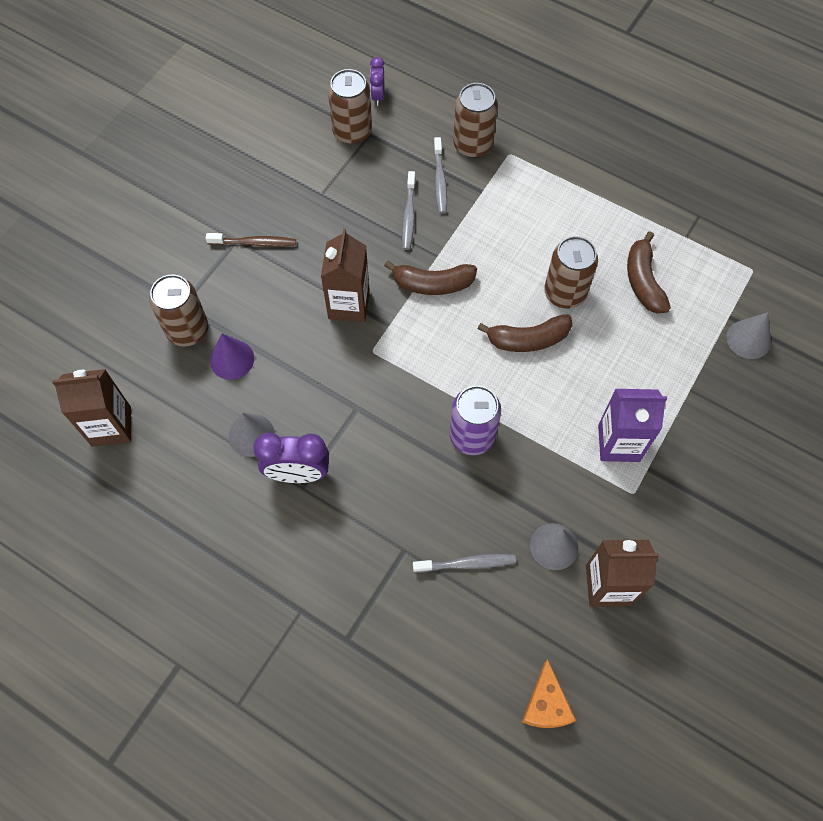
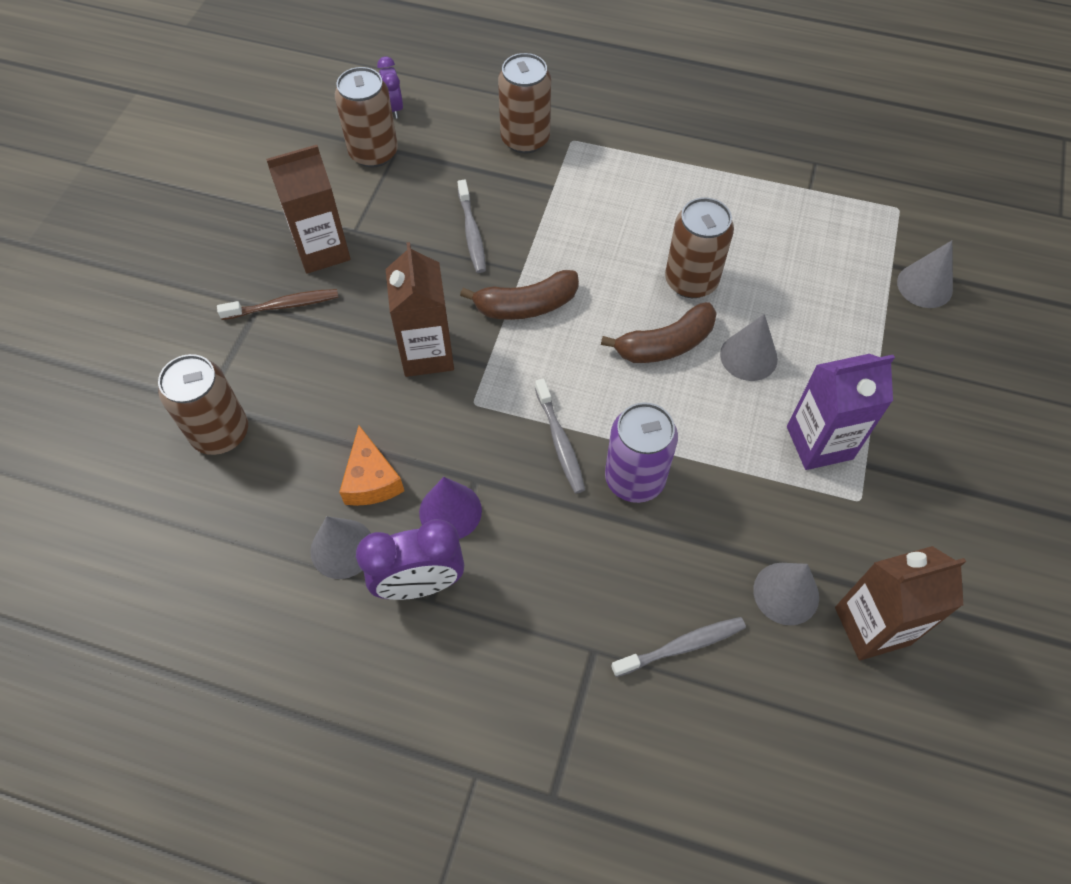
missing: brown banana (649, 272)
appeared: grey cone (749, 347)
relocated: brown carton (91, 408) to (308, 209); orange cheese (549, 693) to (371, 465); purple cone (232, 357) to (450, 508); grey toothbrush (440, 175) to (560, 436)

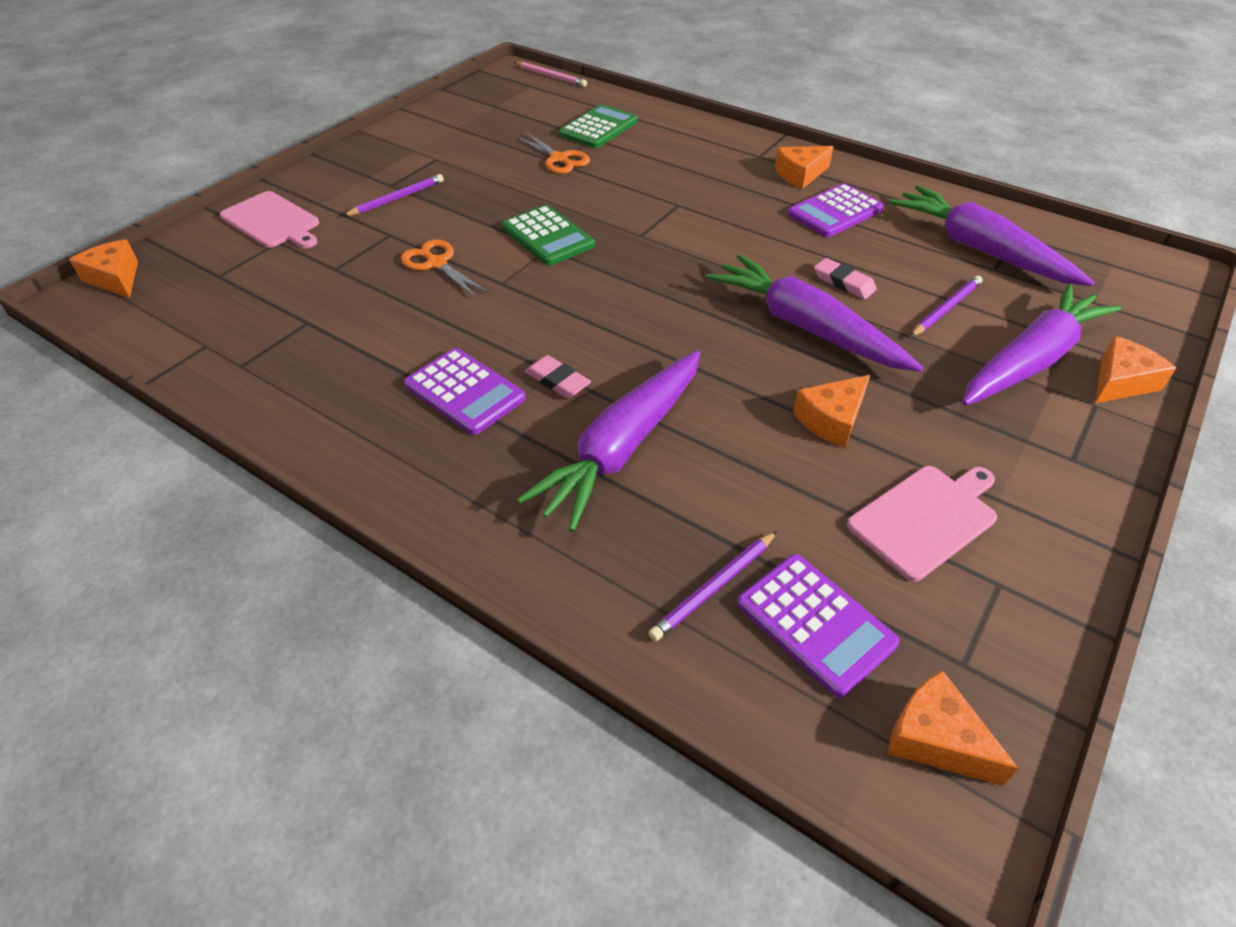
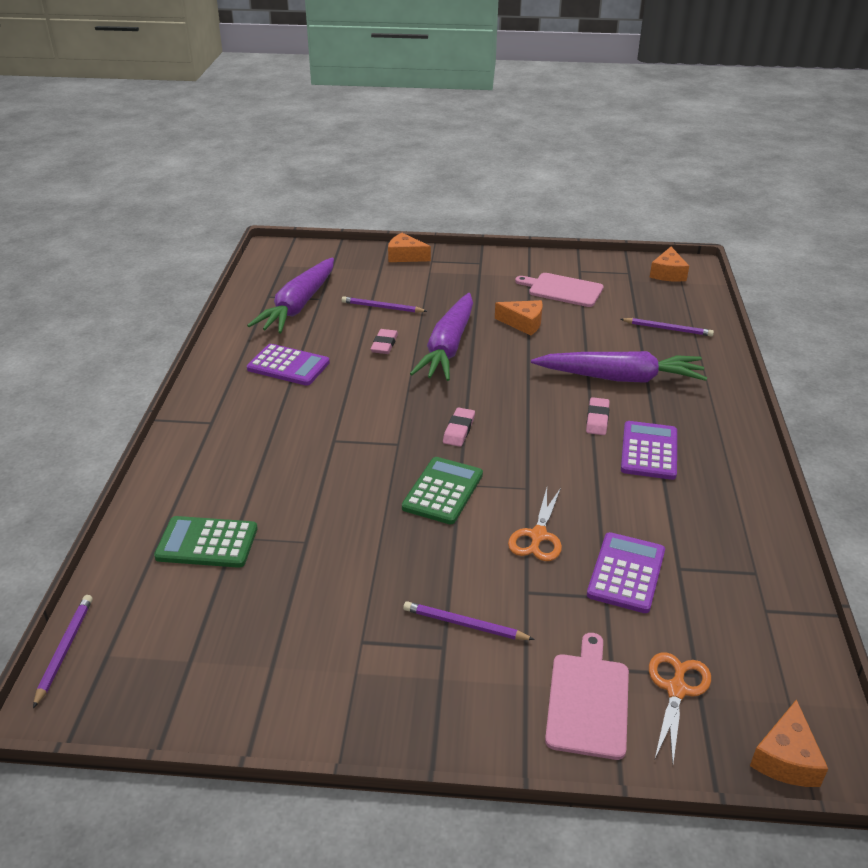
missing: orange cheese (804, 167); purple carrot (1041, 344)
appeared: pink eraser (459, 427)
relocated: purple calculator (818, 626) to (626, 572); orange scissors (552, 152) to (680, 707)
colour: pink pencil (550, 74) to purple pencil (62, 651)

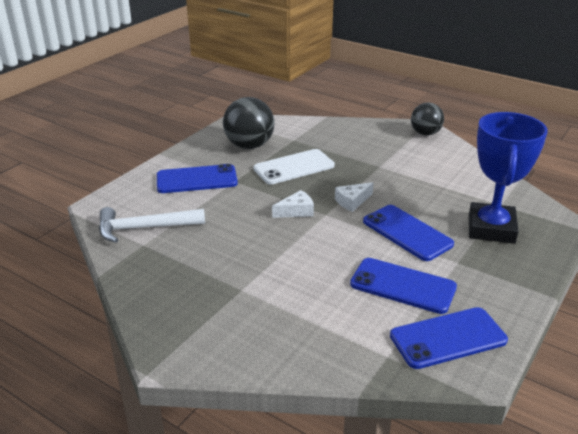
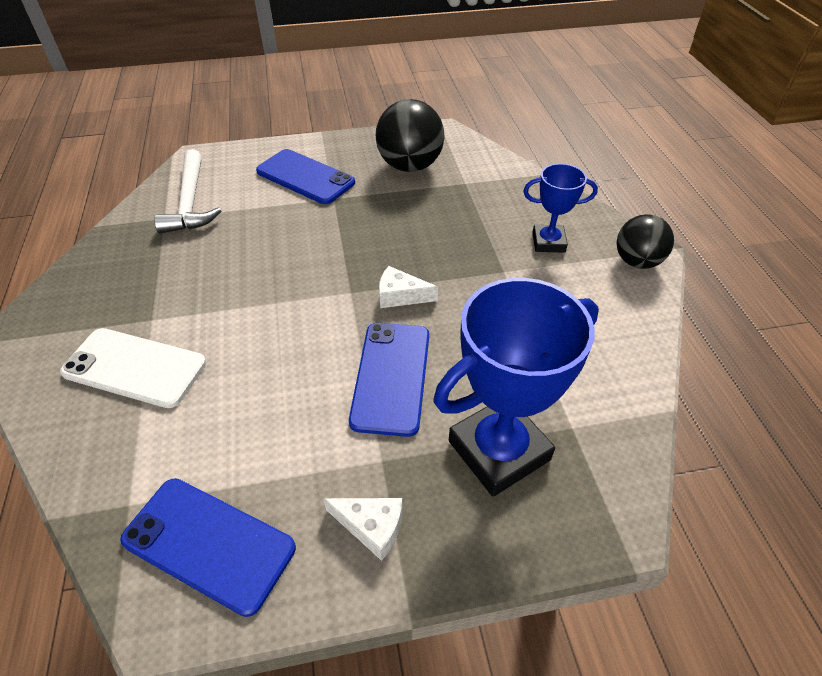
missing: blue phone (403, 286)
appeared: blue trophy (560, 208)
relocated: white phone (294, 167) to (133, 368); white cheese (293, 204) to (363, 529)
spun: white hammer (152, 225) = (188, 191) 135 degrees counterclockwise

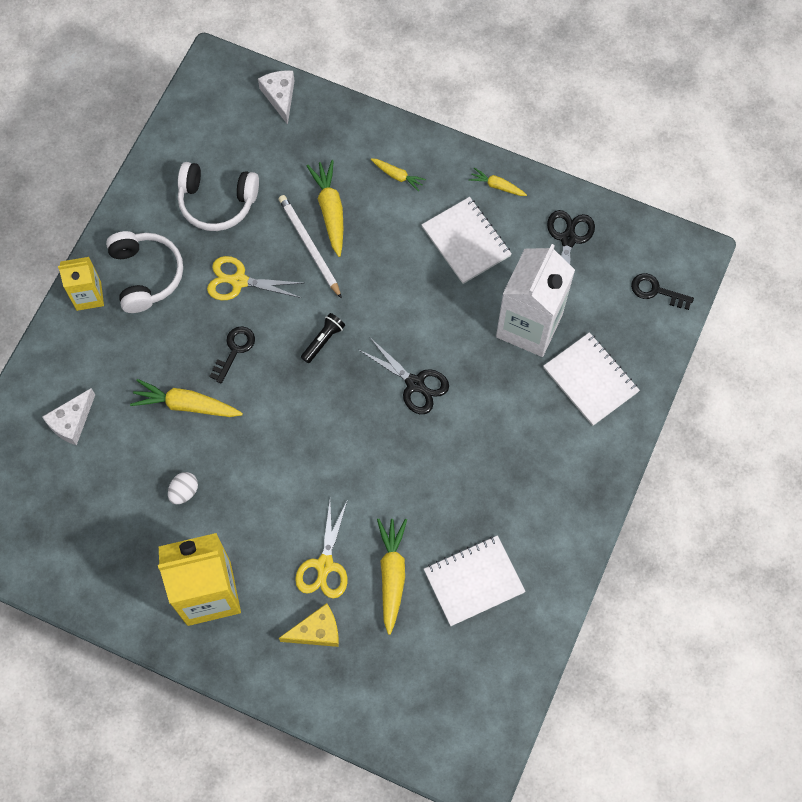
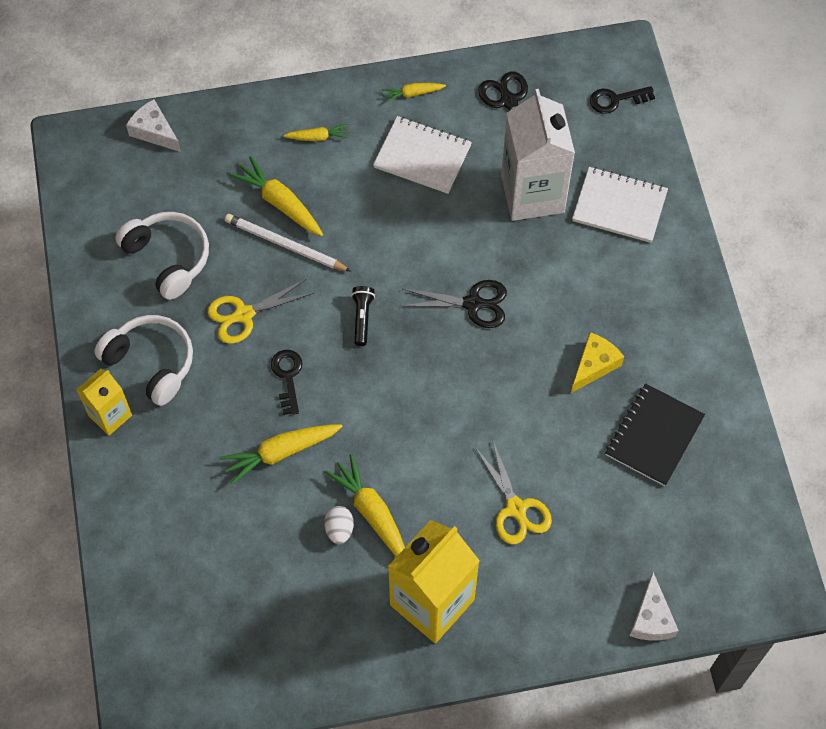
relocated: yellow carrot (392, 577) to (365, 505); yellow cheese (309, 625) to (597, 362); white cheese (68, 416) to (654, 606)
colour: white notebook (475, 580) to black notebook (655, 434)
spun: white headphones (218, 196) = (162, 256) 105 degrees counterclockwise

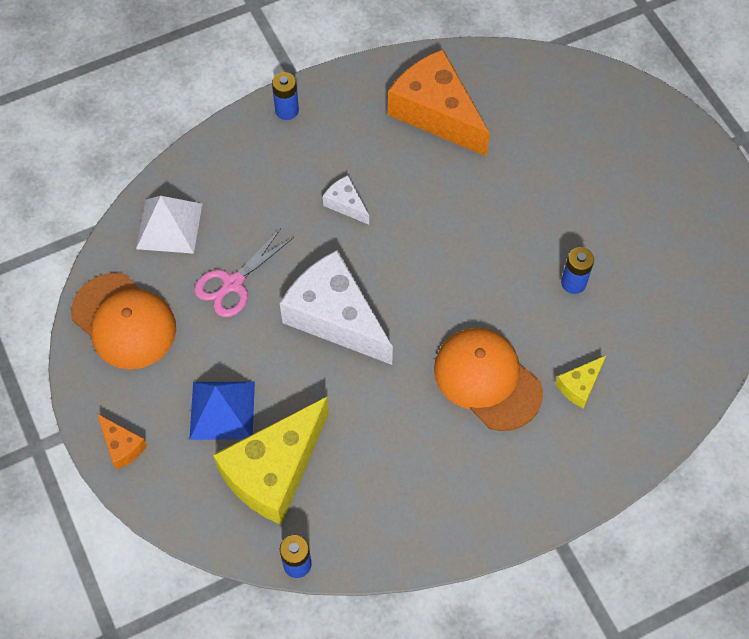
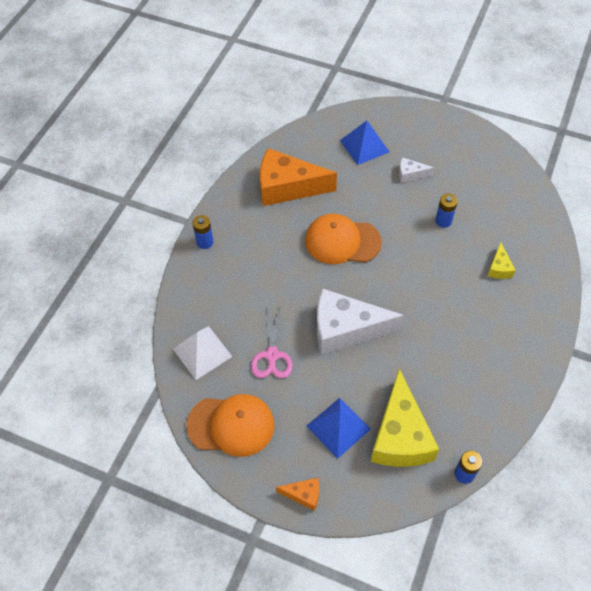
appeared: blue pyramid (364, 143)
relocated: orange cap (488, 379) to (343, 239); white cheese (346, 200) to (416, 170)

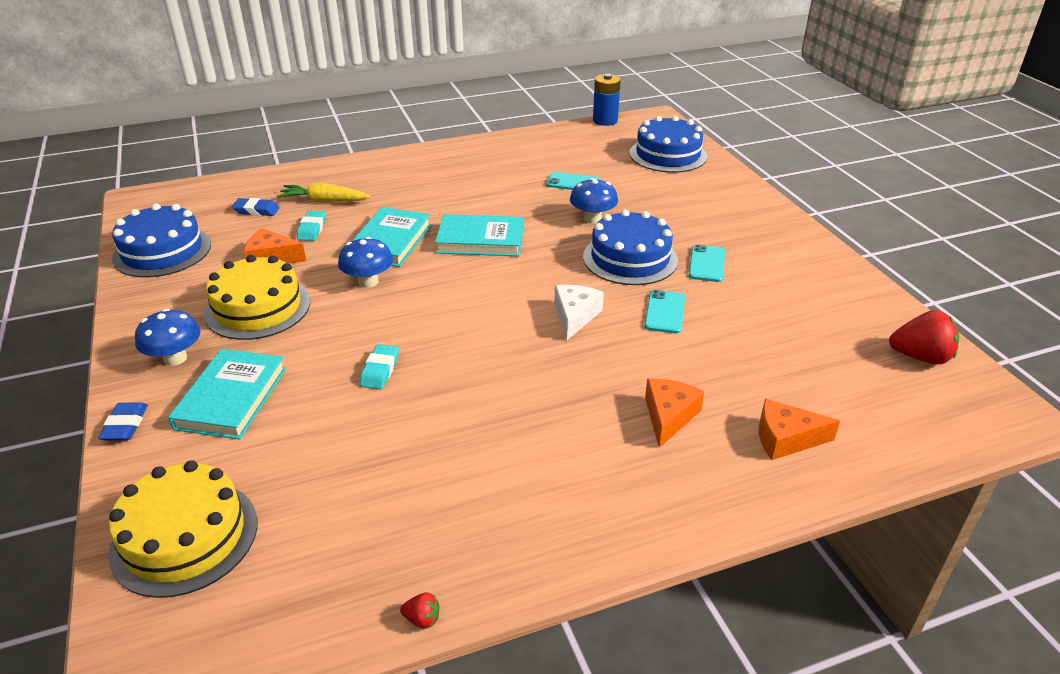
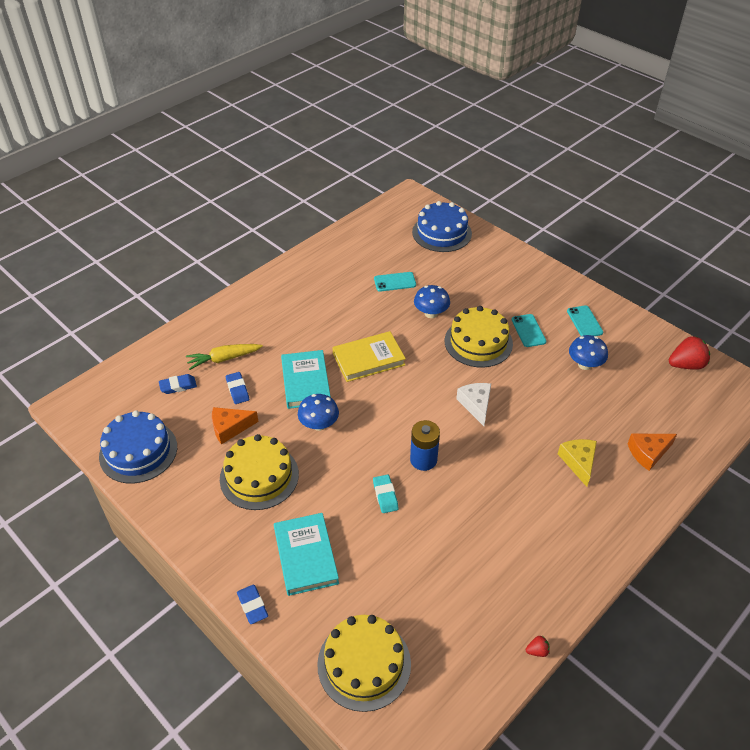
relocated: blue battery (607, 100) to (425, 445); turquoise phone (664, 312) to (585, 320); blue mushroom (167, 337) to (588, 352)
colour: turquoise eraser (311, 226) to blue eraser (237, 388); turquoise book (479, 235) to yellow book (369, 356); blue cake (630, 247) to yellow cake (479, 337); orange cheese (674, 413) to yellow cheese (577, 463)

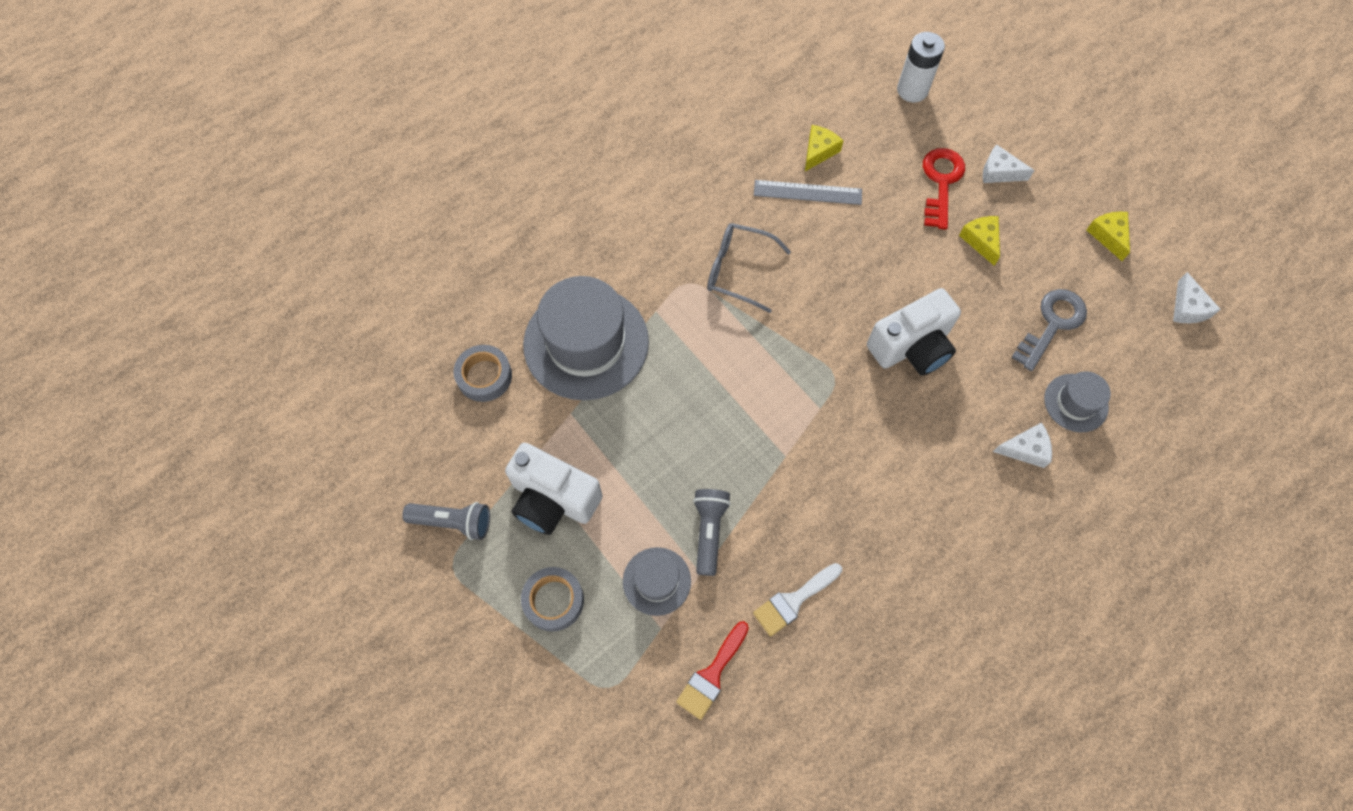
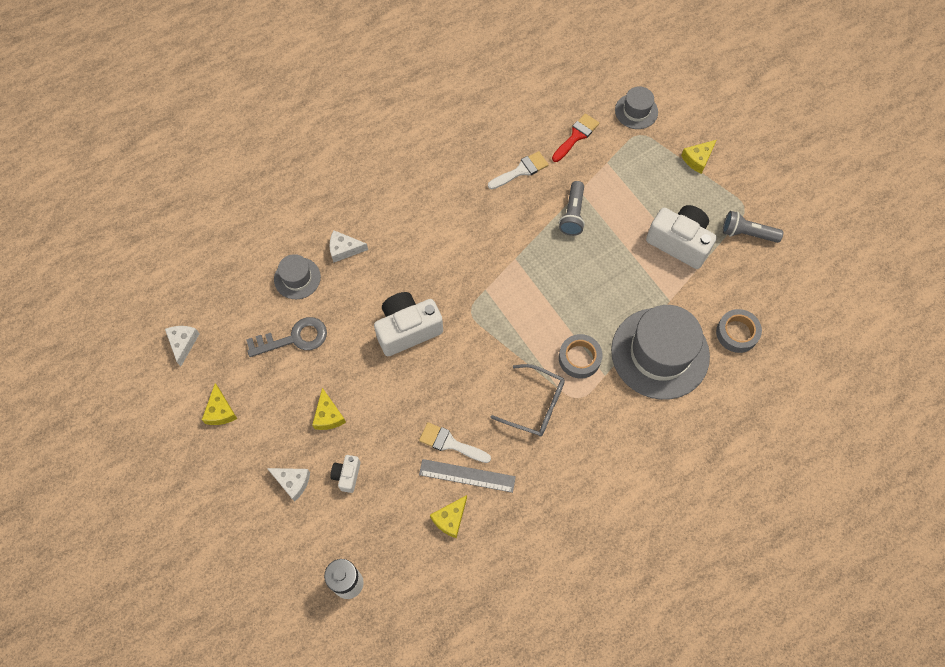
appeared: white brush (455, 442); yellow cheese (698, 157)
relocated: grey tape (552, 599) to (581, 356); grey hat (657, 581) to (636, 108)
exchanged: red key (944, 189) to white camera (345, 474)
spun: grey key (1049, 330) = (286, 337) 150 degrees counterclockwise

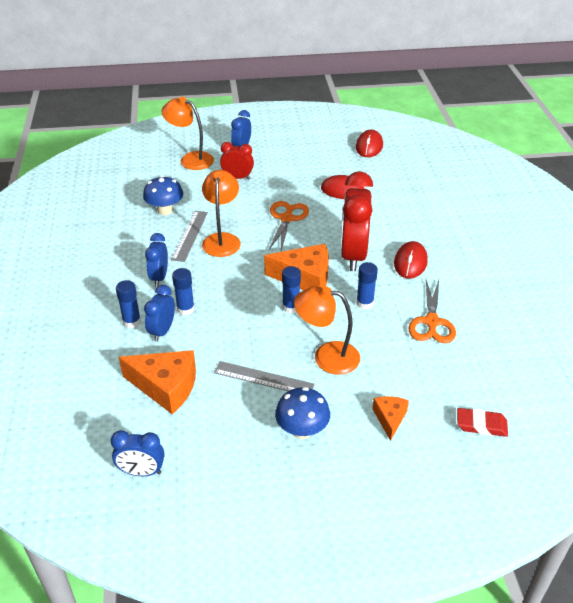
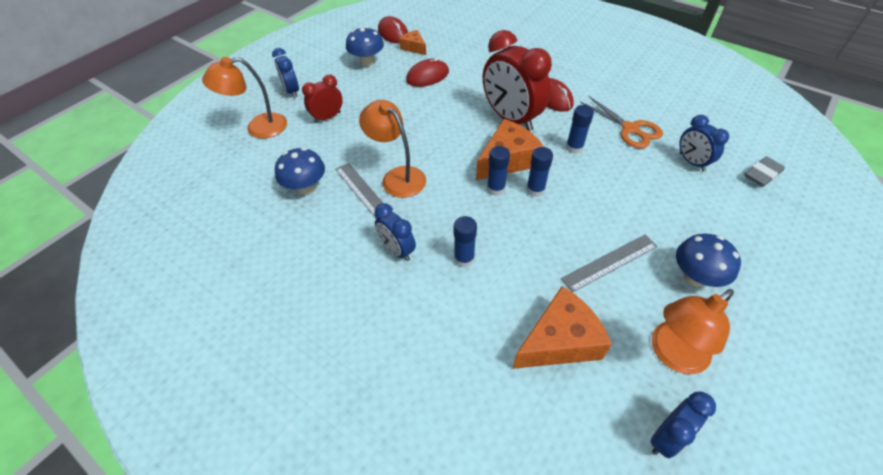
missing: orange scissors (289, 226)
appeared: blue mushroom (365, 46)
relocated: orange cheese (390, 418) to (412, 42); blue glue stick (128, 304) to (498, 171); orange lamp (327, 330) to (693, 331); blue clock (159, 313) to (704, 143)
colour: red eraser (482, 422) to grey eraser (765, 172)

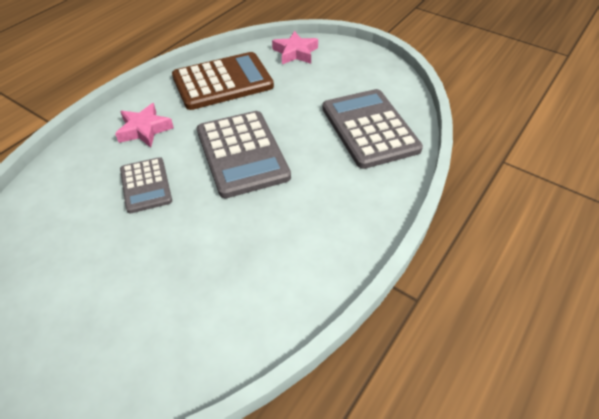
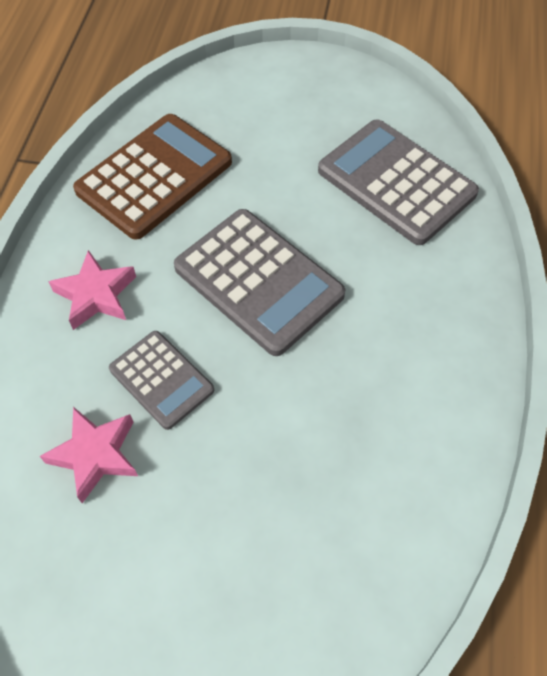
relocated: pink star (295, 47) to (89, 455)

